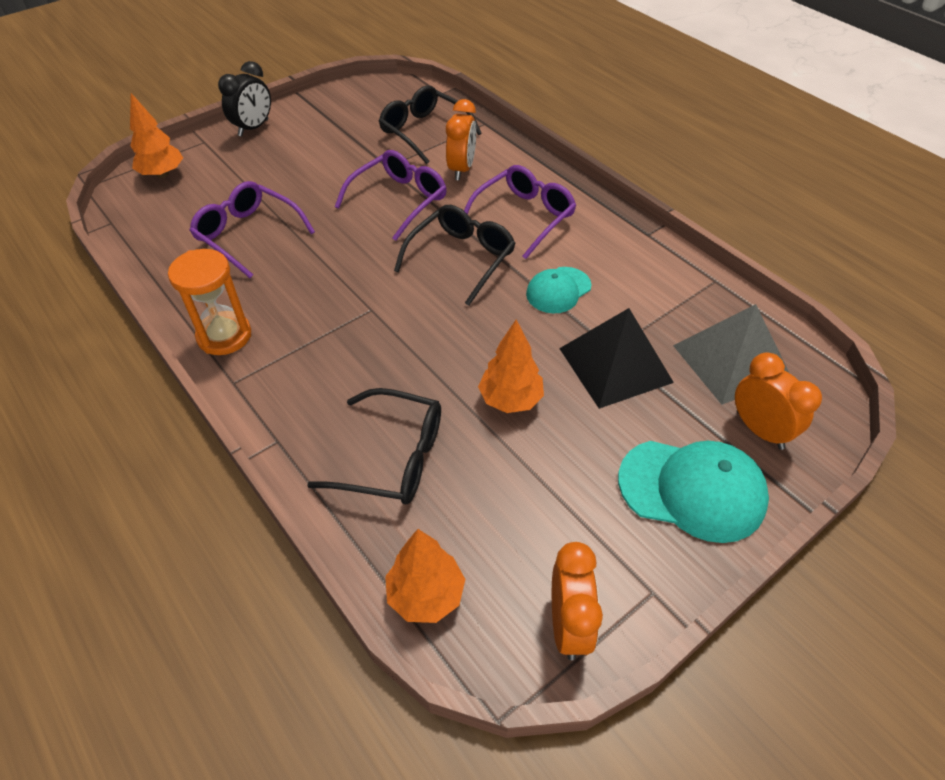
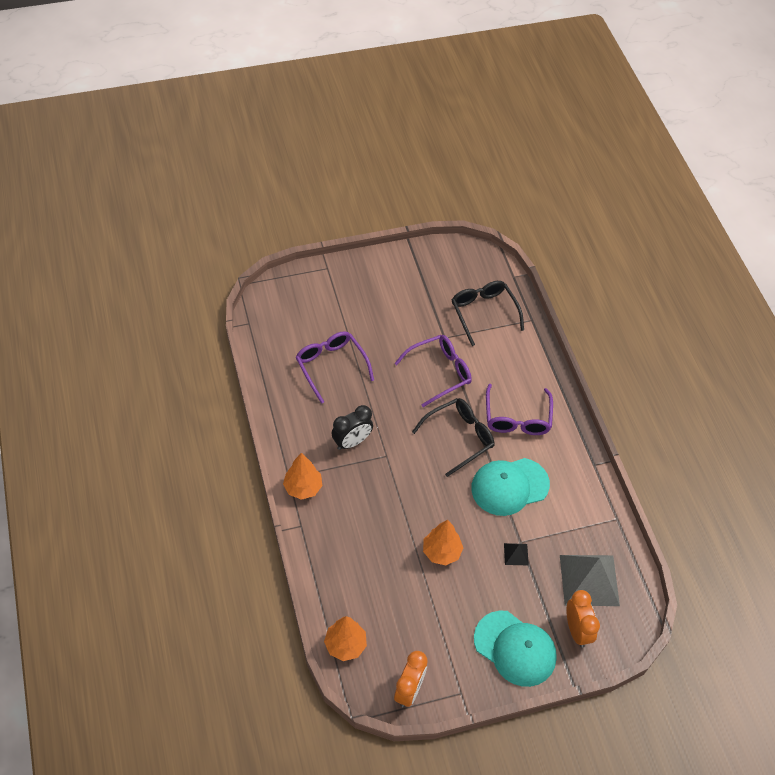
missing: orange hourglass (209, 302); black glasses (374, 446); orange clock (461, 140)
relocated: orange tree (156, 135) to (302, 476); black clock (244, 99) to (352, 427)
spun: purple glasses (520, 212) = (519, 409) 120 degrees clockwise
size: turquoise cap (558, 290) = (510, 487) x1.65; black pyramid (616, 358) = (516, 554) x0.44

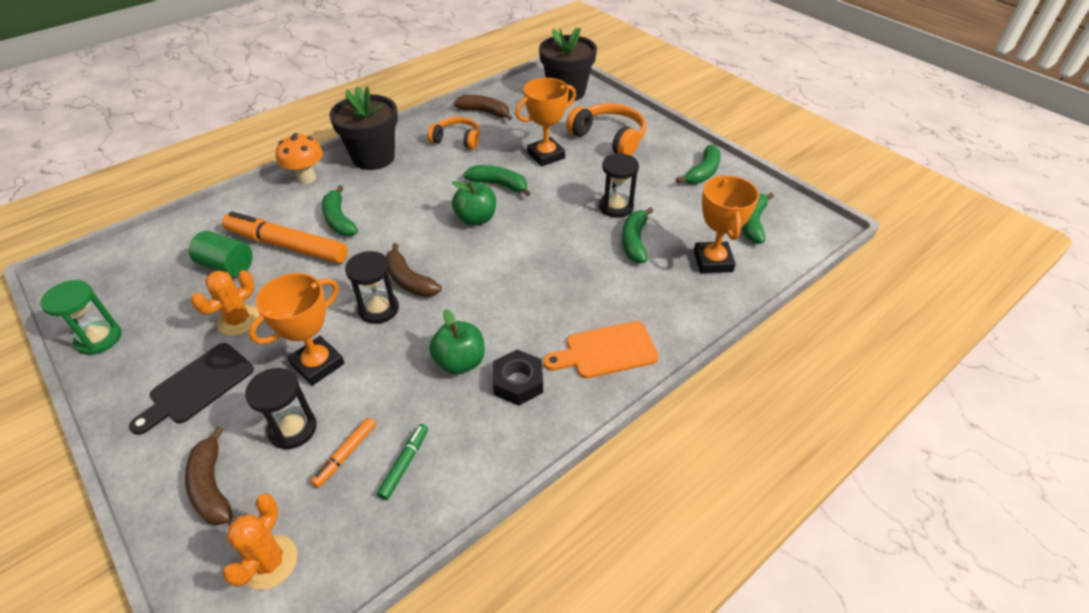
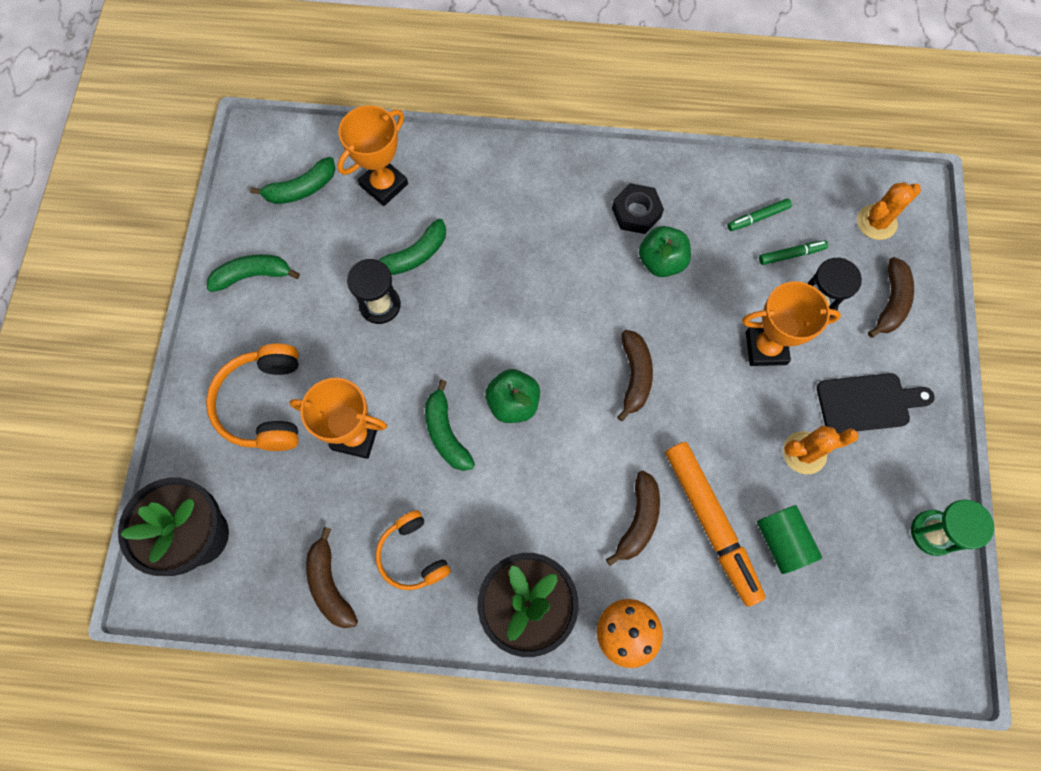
missing: black hourglass (372, 287); orange cutting board (601, 350)
colour: green banana (340, 210) to brown banana (633, 518); orange marker (343, 452) to green marker (793, 252)

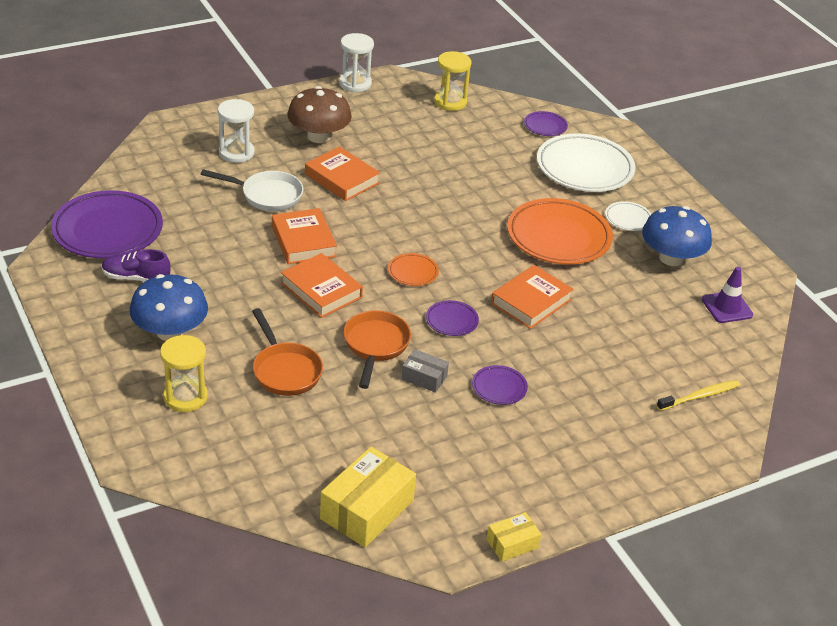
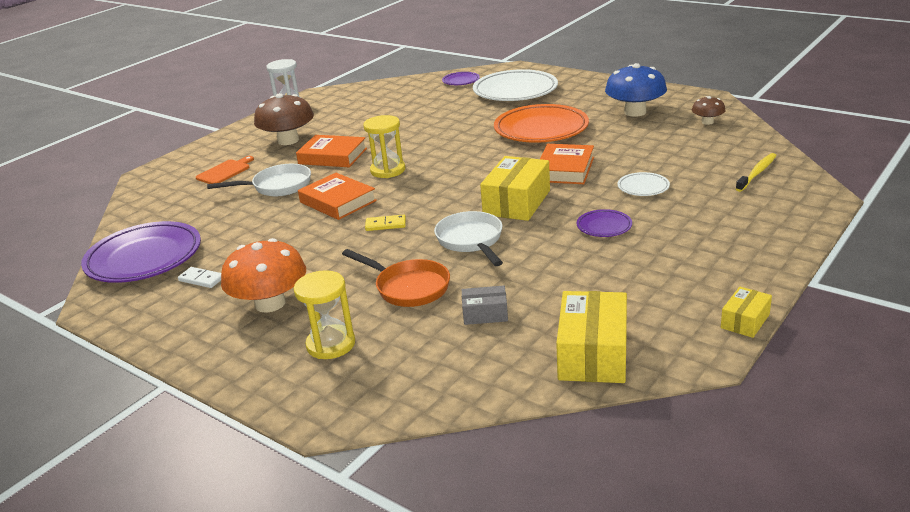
missing: orange plate (413, 269)
relocated: yellow hourglass (452, 81) to (384, 146); grey box (425, 371) to (485, 305); white plate (628, 216) to (643, 184)
exchanged: purple shoe (136, 265) to white domino (199, 277); white hourglass (236, 131) to orange cutting board (225, 170); orange book (322, 285) to yellow domino (385, 223); purple plate (452, 318) to yellow box (515, 188); purple traffic cone (727, 295) to brown mushroom (709, 110)
colour: blue mushroom (169, 307) to orange mushroom (263, 275); orange pan (377, 349) to white pan (468, 238)

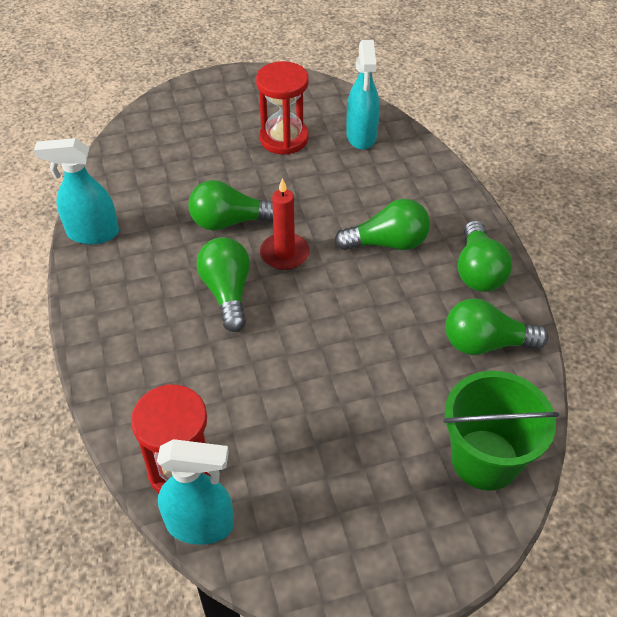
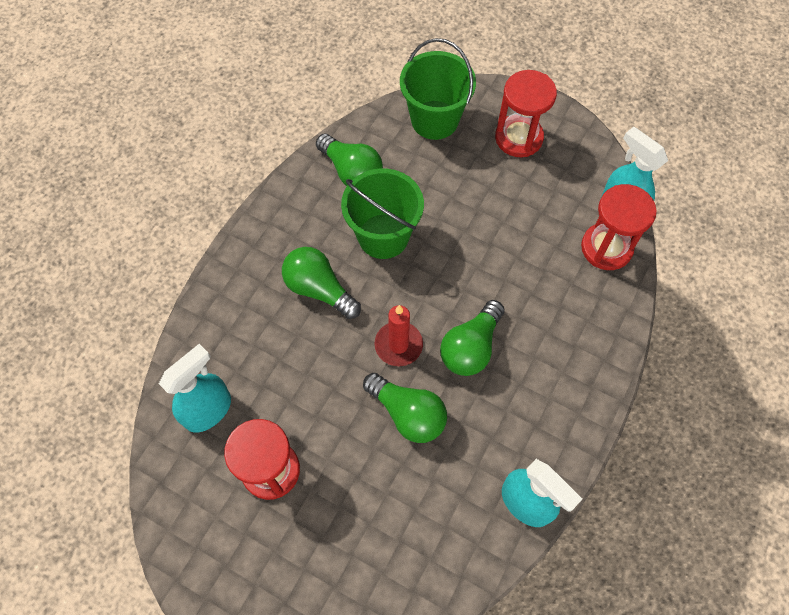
missing: green light bulb (485, 256)
appeared: green bucket (382, 213); red hourglass (526, 113)

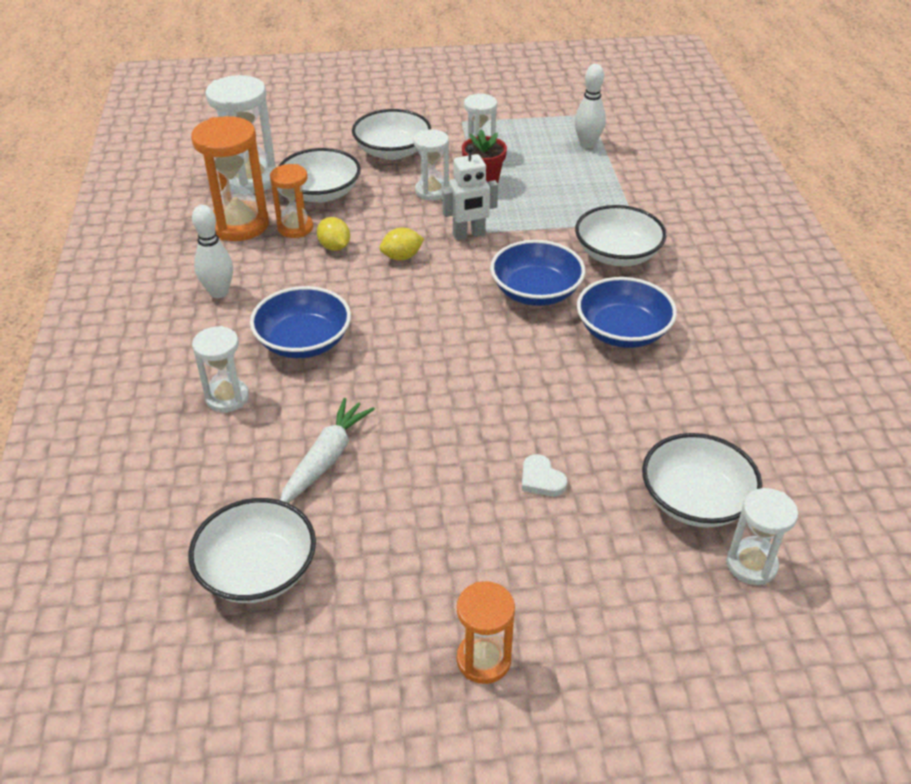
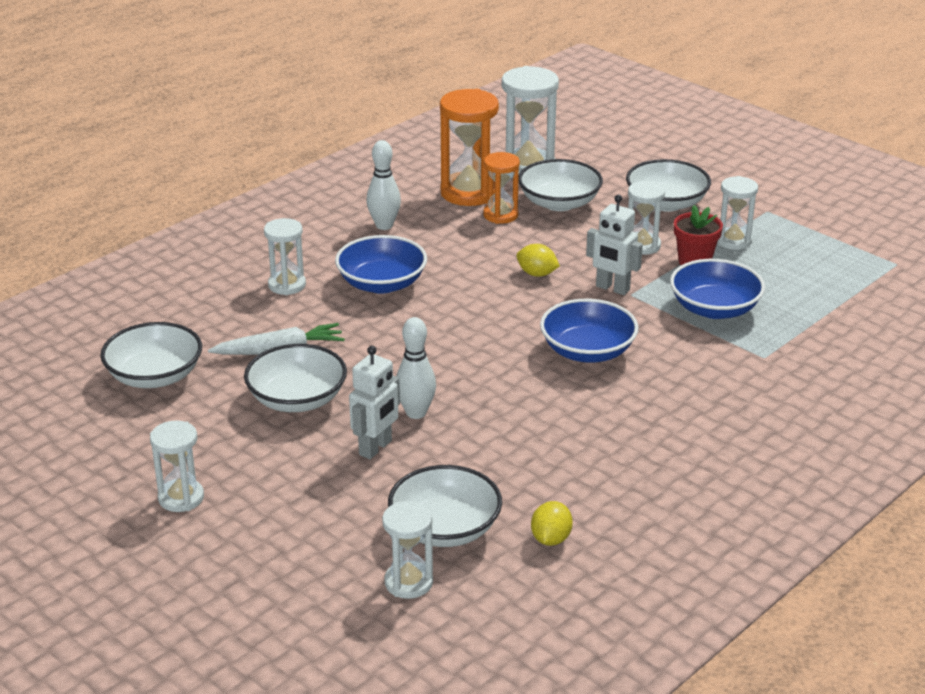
relocated: white bowl (621, 235) to (295, 378); white bowling pin (590, 106) to (416, 368); yellow lemon (333, 234) to (552, 523); blue bowl (627, 312) to (717, 289)
exchanged: white heart (544, 475) to white robot (374, 402)
colour: orange hourglass (486, 632) to white hourglass (177, 466)

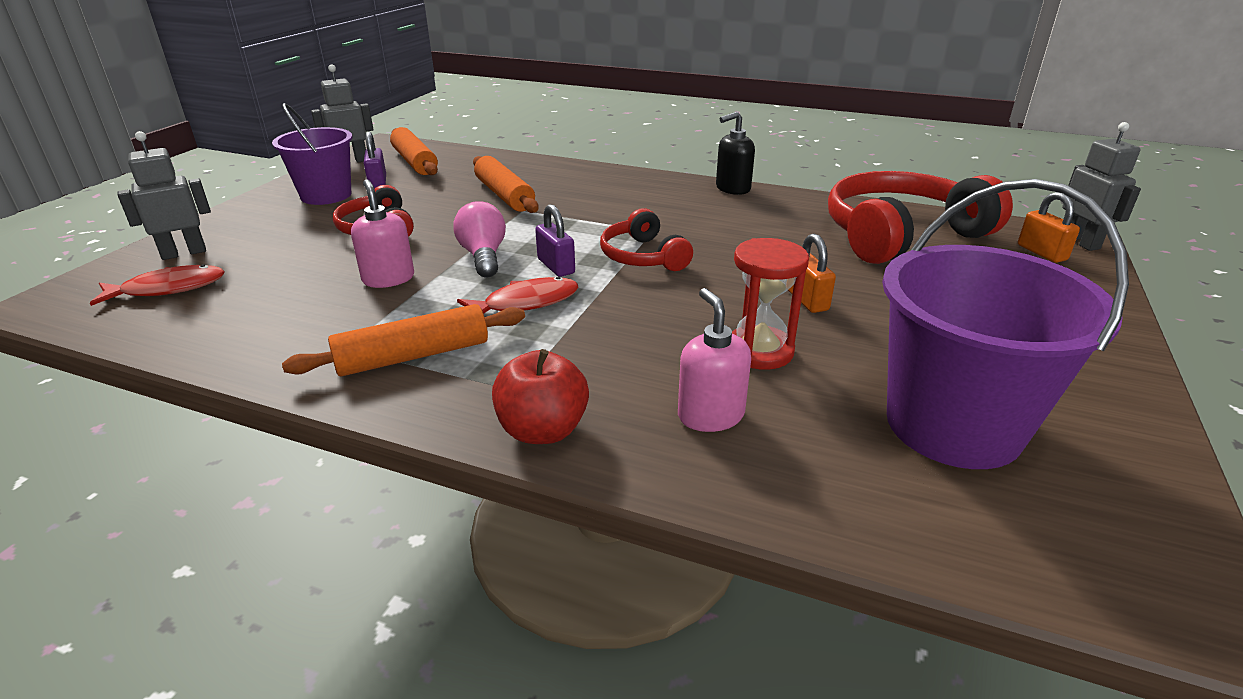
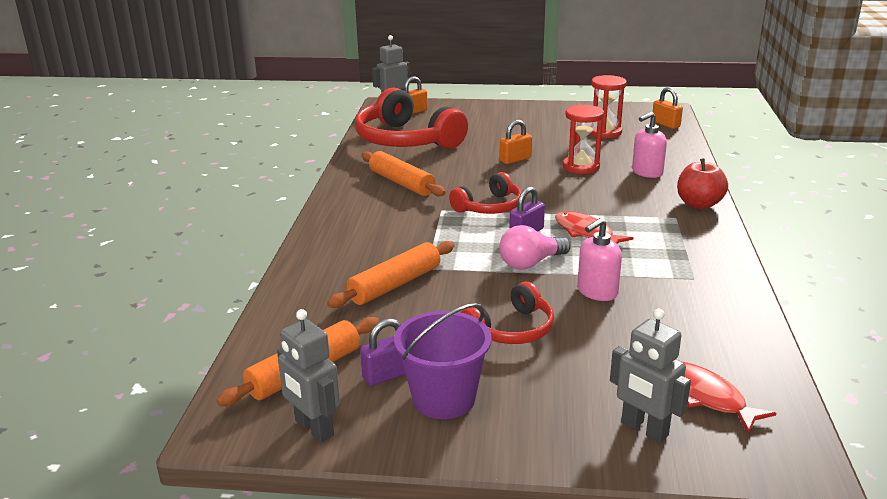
missing: black soap dispenser (735, 153)
appeared: orange padlock (668, 108)
relocated: orange rolling pin (403, 340) to (403, 174)
exchanged: purple bucket (1005, 324) to red hourglass (608, 106)

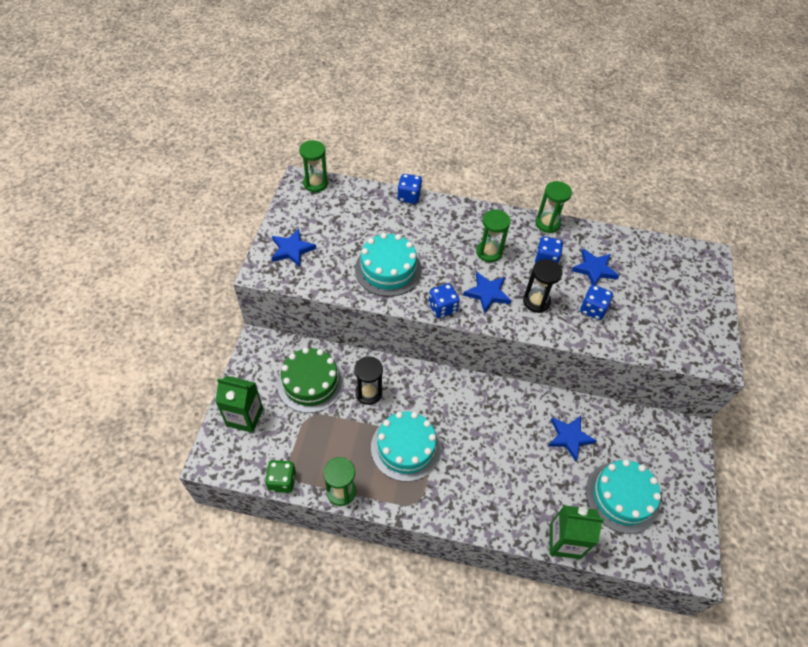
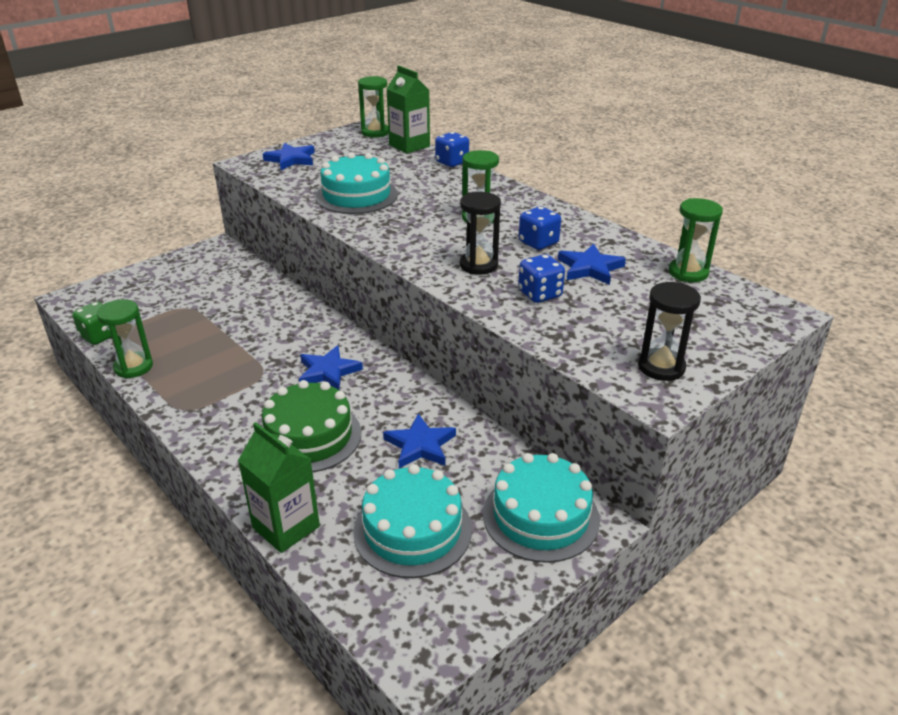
missing: blue dice (444, 300)
relocated: green cake (310, 380) to (311, 426); blue star (487, 293) to (331, 367); green carton (239, 404) to (408, 110); turquoise cake (406, 446) to (541, 508); black hourglass (368, 380) to (669, 331); green hourglass (553, 207) to (696, 240)

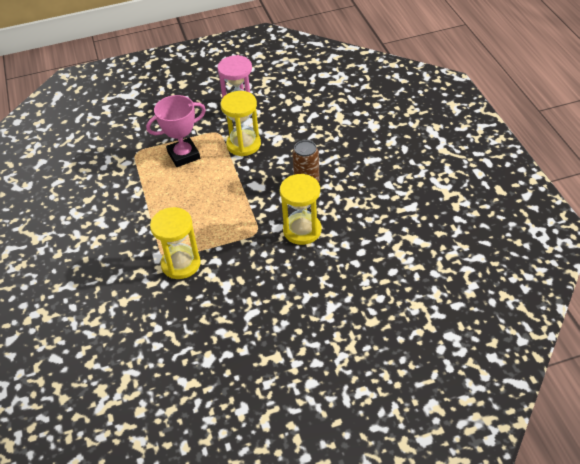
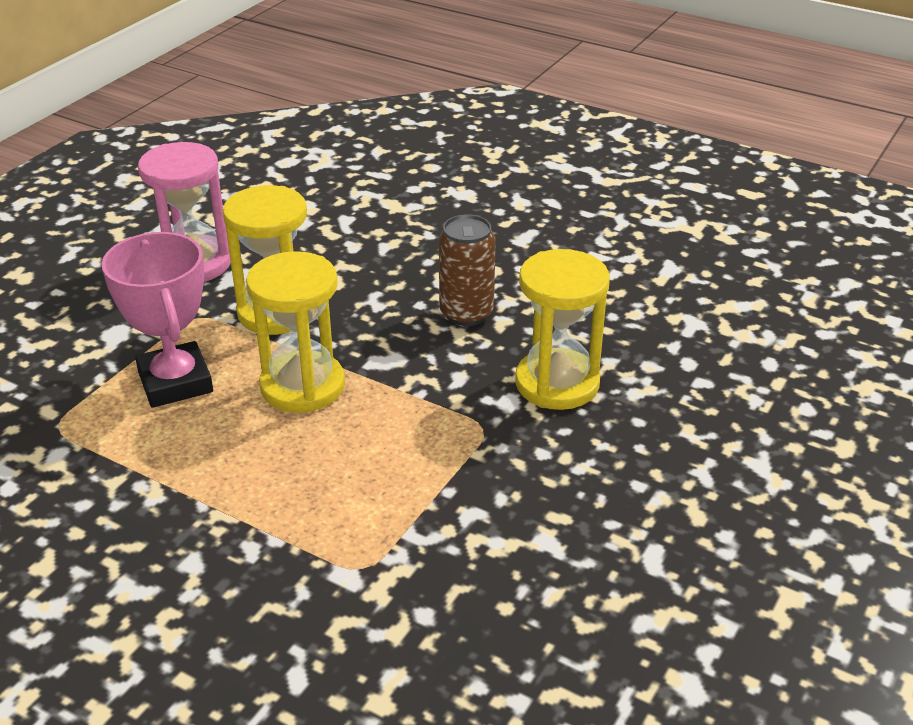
relocated: yellow hourglass (175, 243) to (295, 332)
spun: pink trophy (176, 131) = (157, 320) 45 degrees counterclockwise

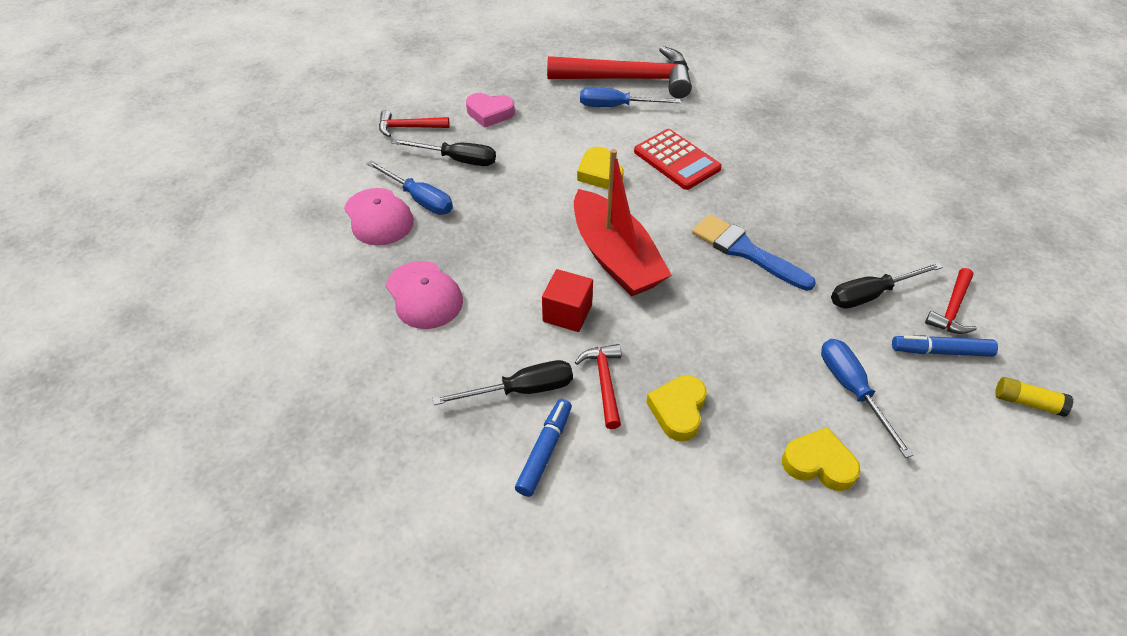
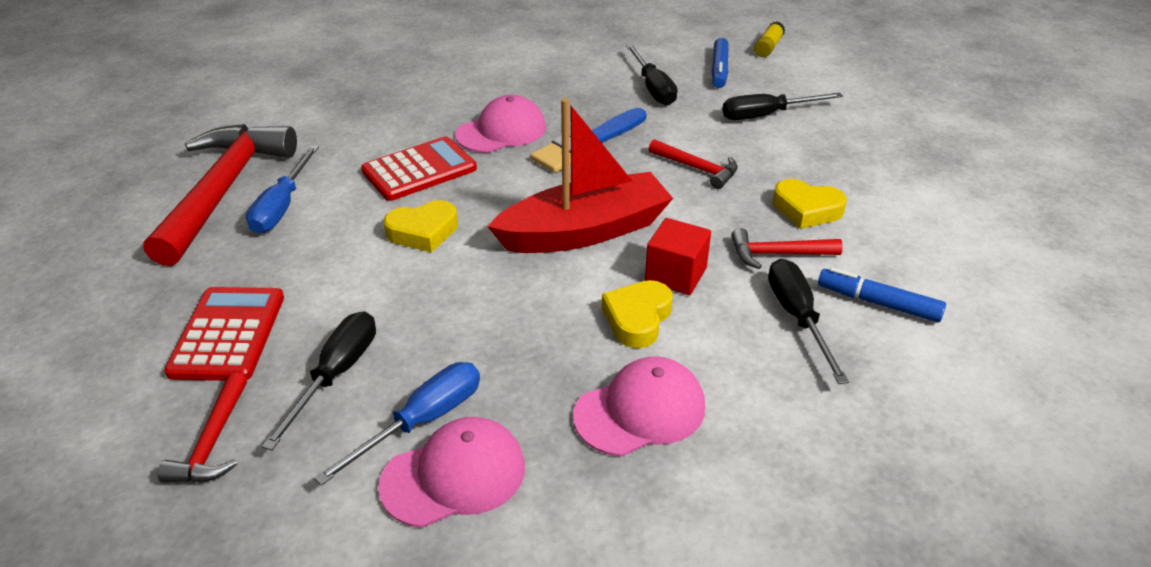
appeared: pink cap (500, 124)
relocated: yellow heart (821, 459) to (637, 314); red hammer (951, 301) to (693, 164)
exchanged: pink heart (490, 110) to red calculator (224, 334)
colour: blue screwdriver (867, 398) to black screwdriver (782, 106)

